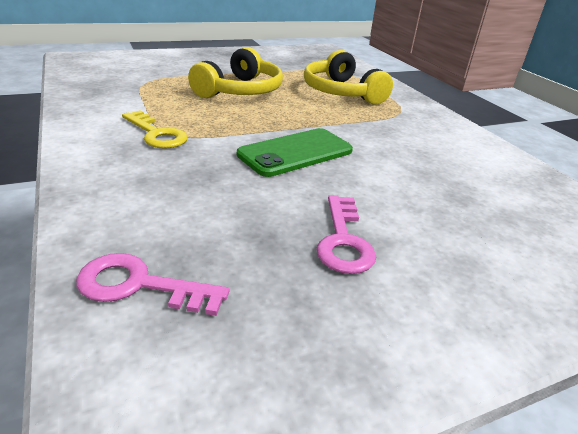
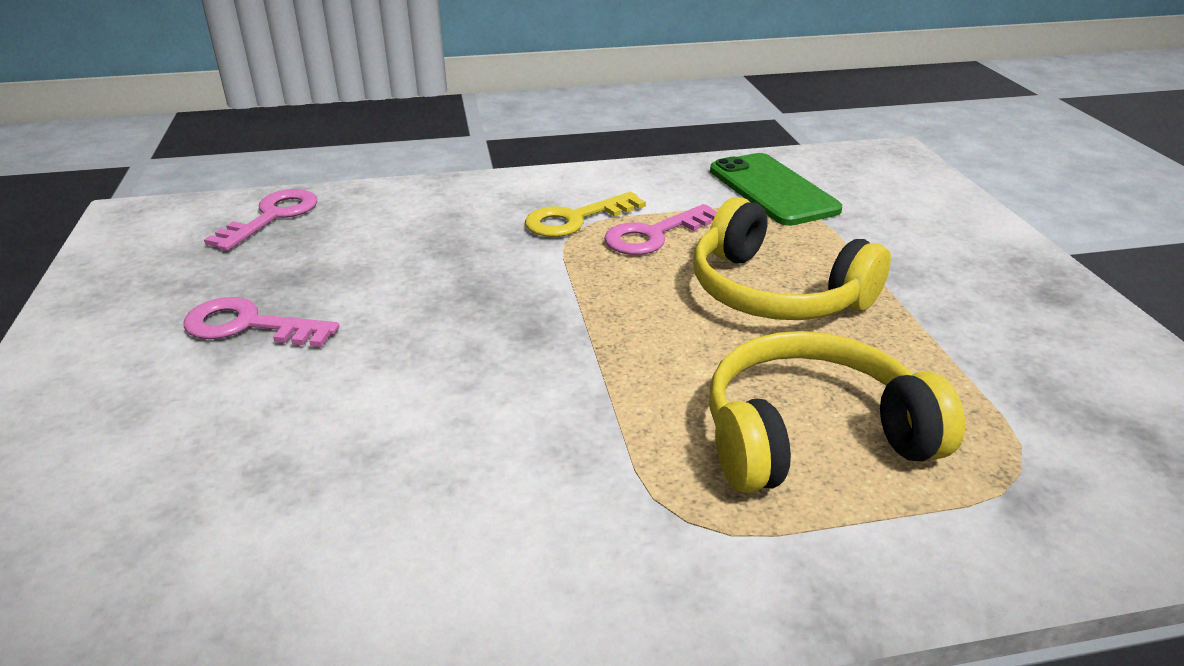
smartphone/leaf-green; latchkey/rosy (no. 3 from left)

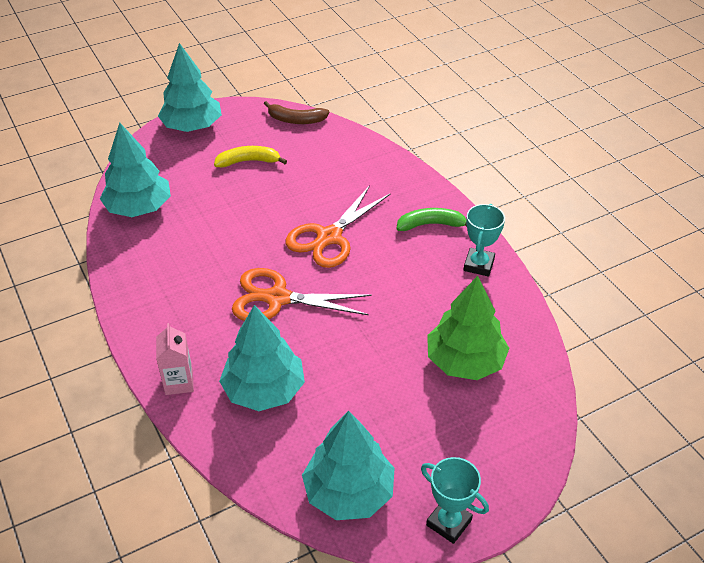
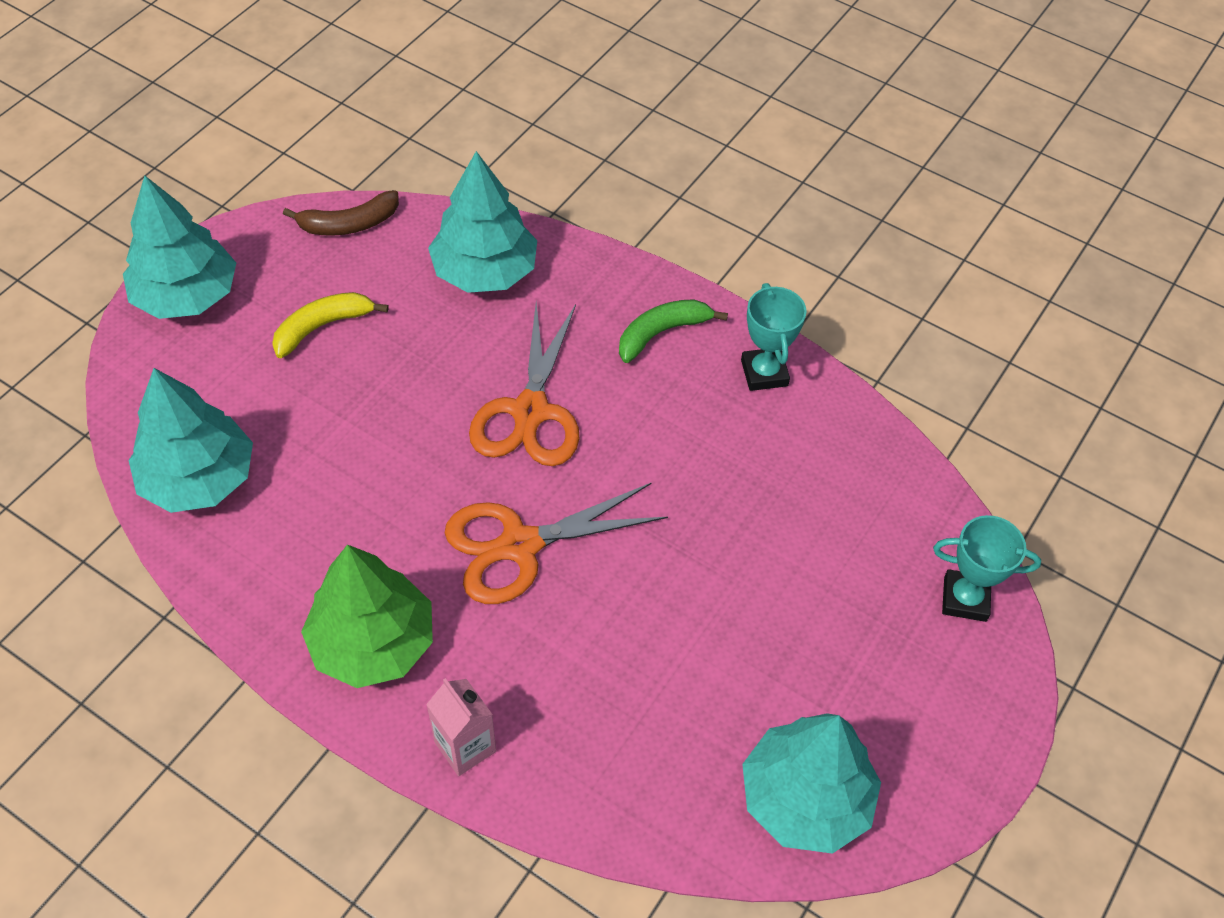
toy tree/aqua (no. 3 from left); award cup/aqua (no. 2 from left); toy tree/leaf-green

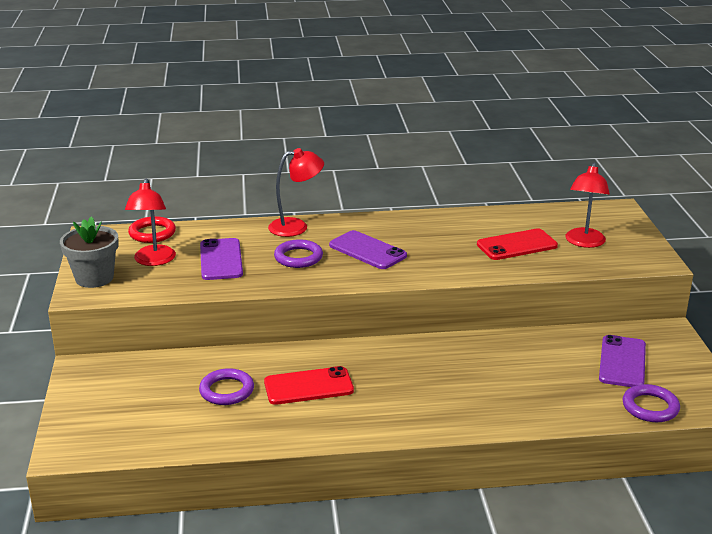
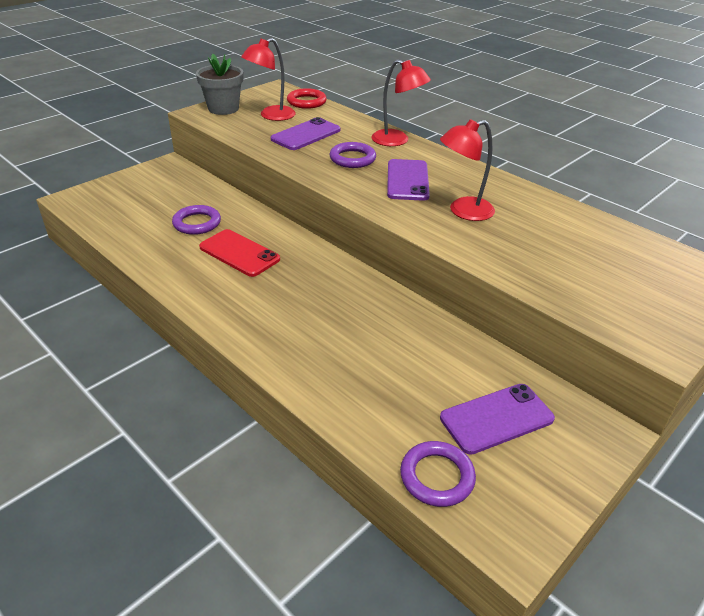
smartphone/scarlet (no. 2 from left in the first image); desk lamp/scarlet (no. 3 from left)

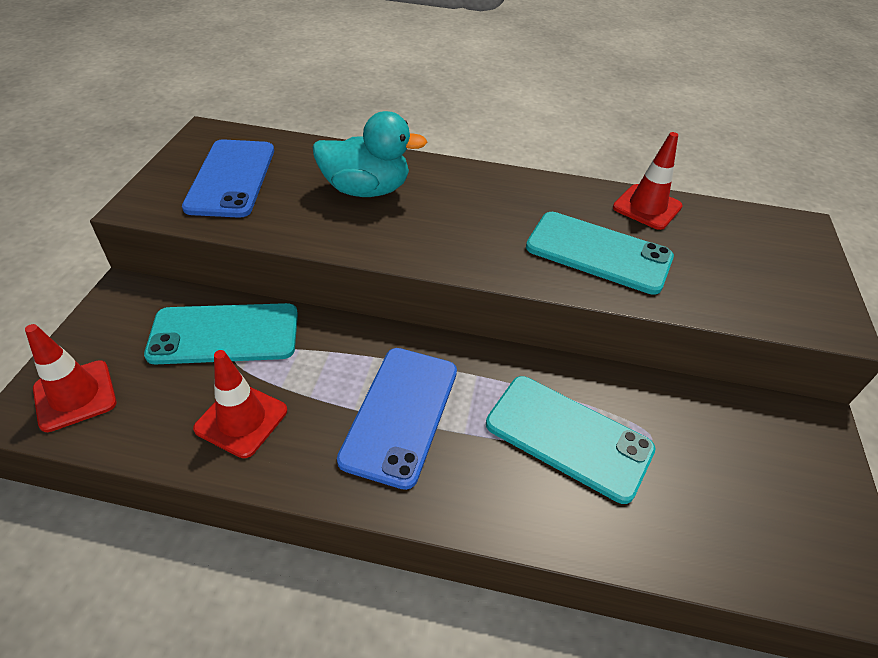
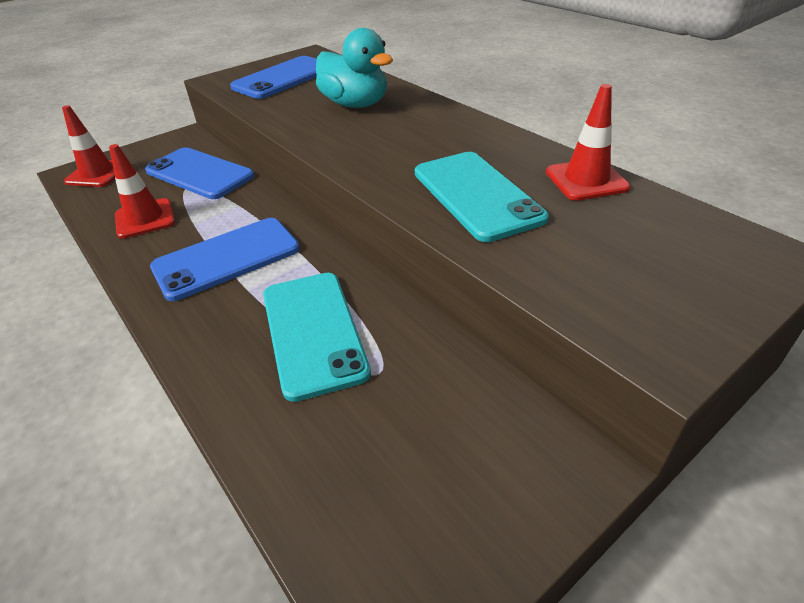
smartphone/blue (no. 1 from left)

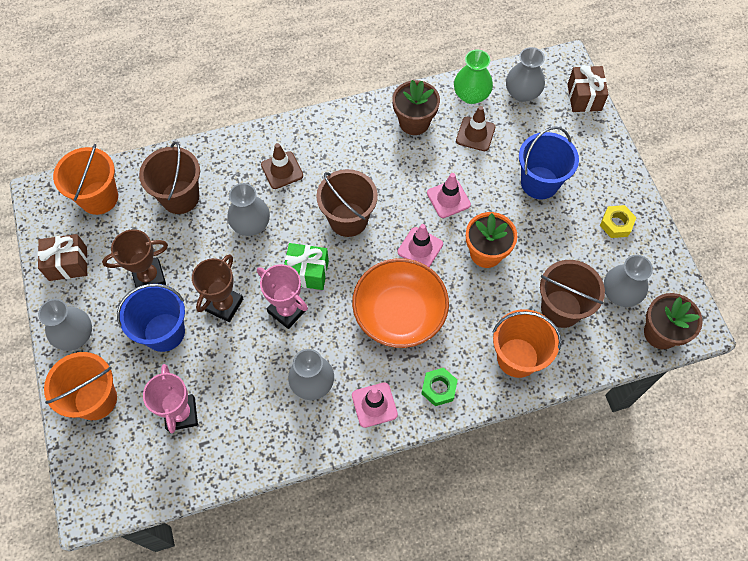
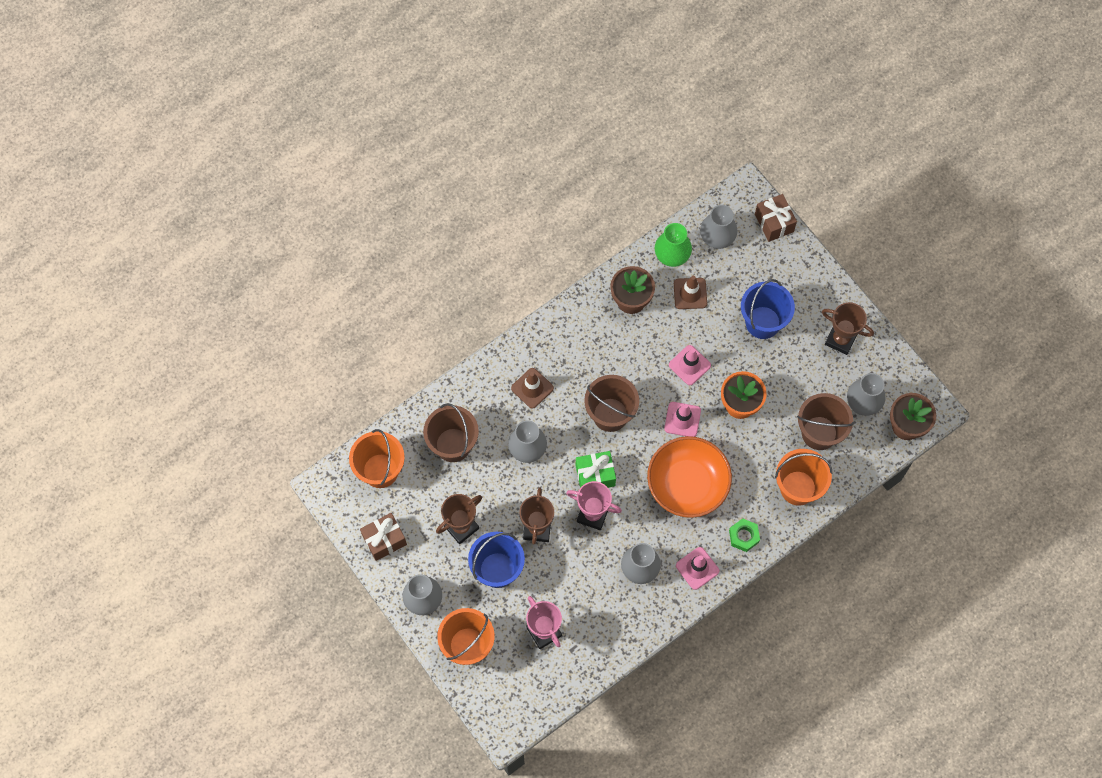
award cup/brown (no. 3 from left)

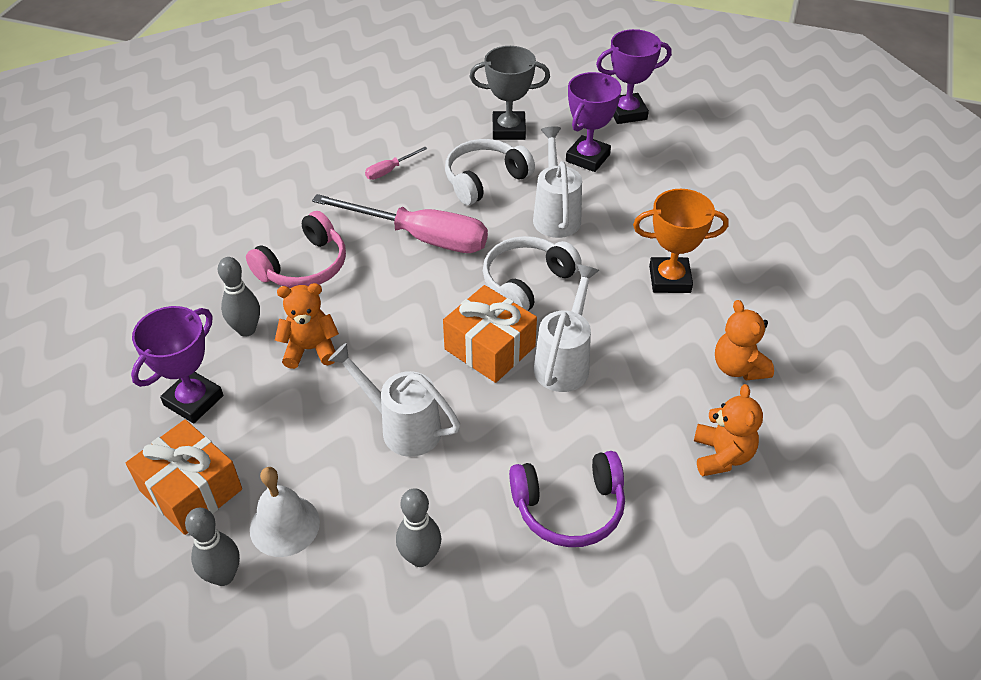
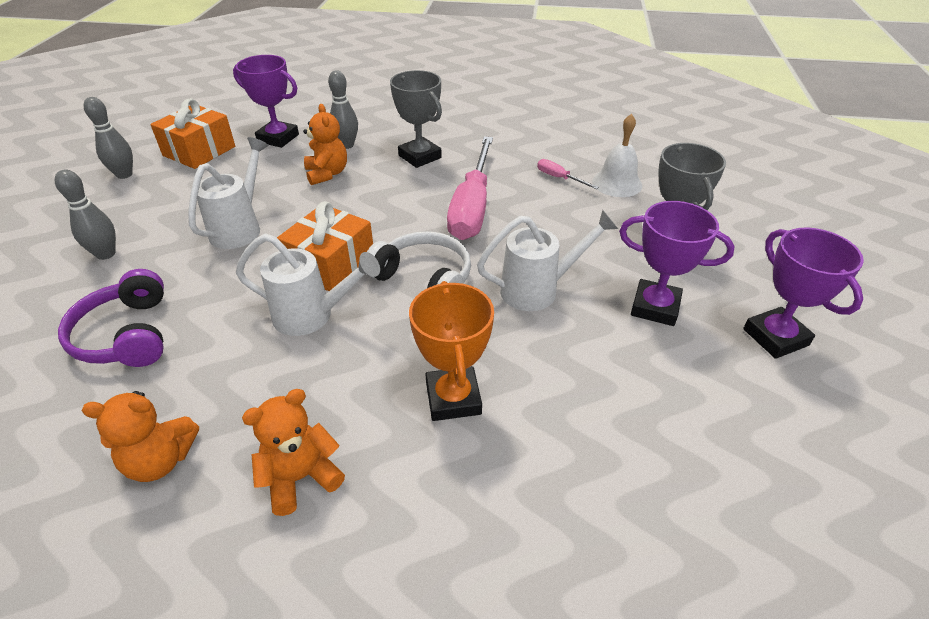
award cup/gray (no. 1 from left); school bell/snow-white; headphones/snow-white (no. 1 from left in the first image)

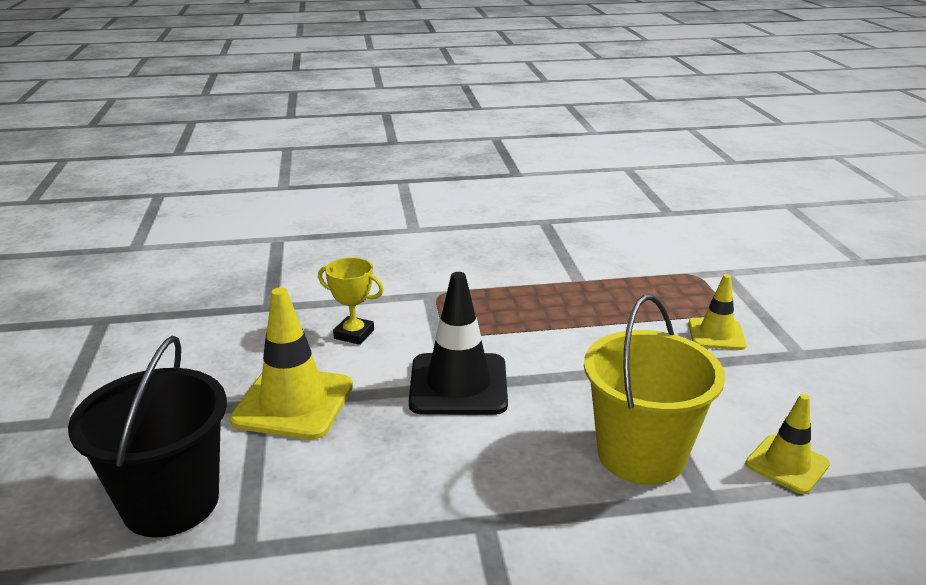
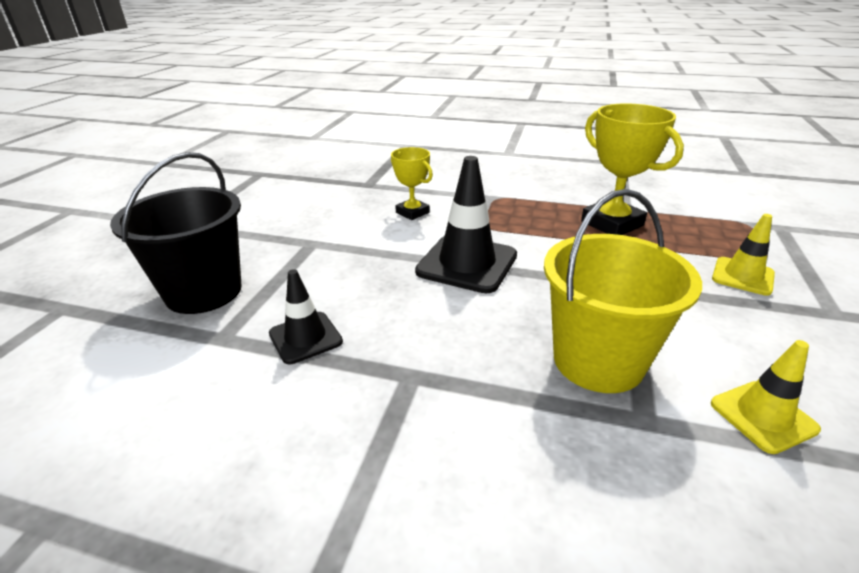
road cone/bright yellow (no. 1 from left in the first image); road cone/jet-black (no. 1 from left); award cup/bright yellow (no. 2 from left)

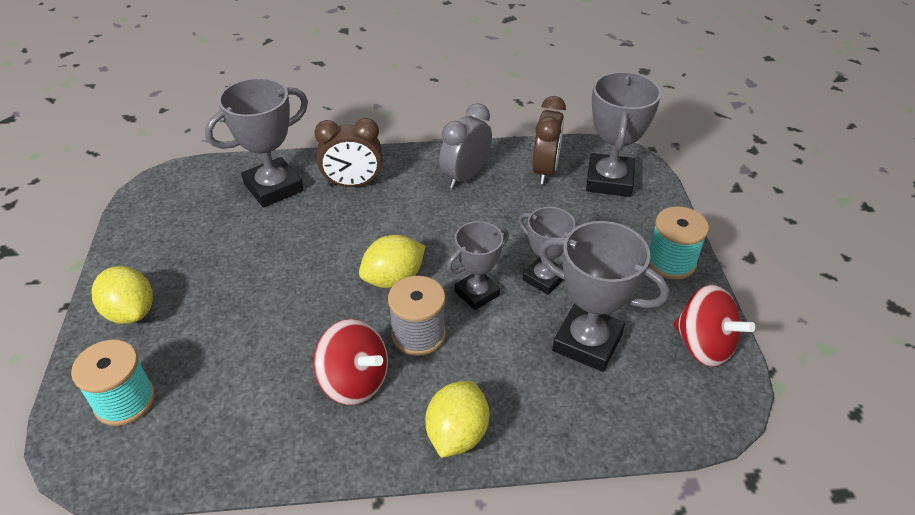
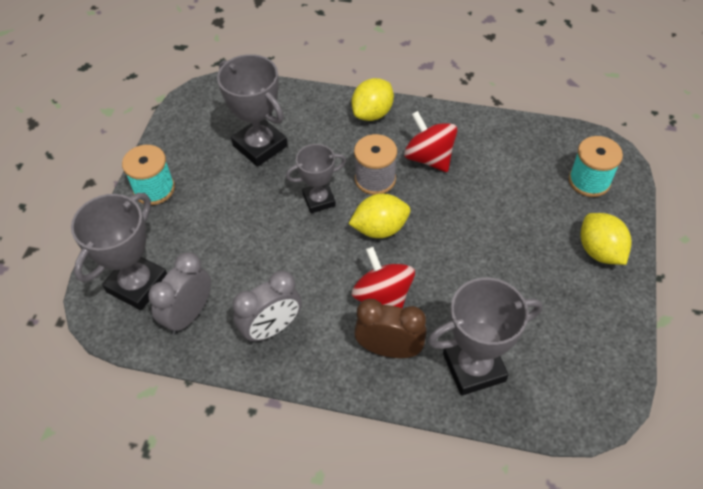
award cup/gray (no. 3 from left in the first image); bedside clock/gray (no. 1 from left); spinning top/scarlet (no. 1 from left)

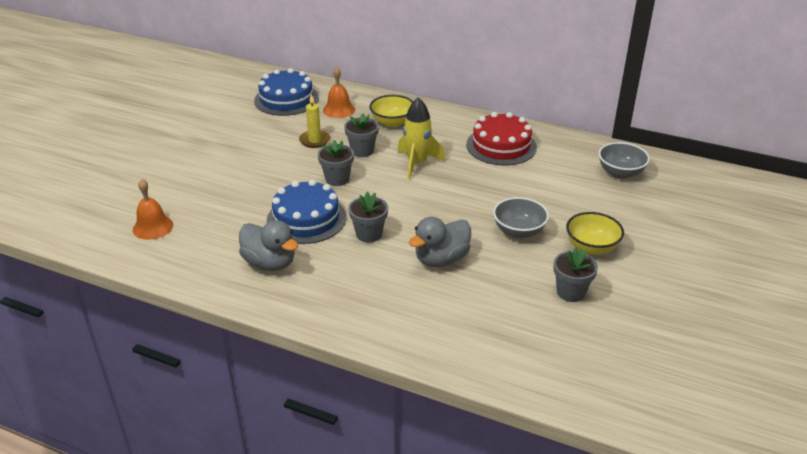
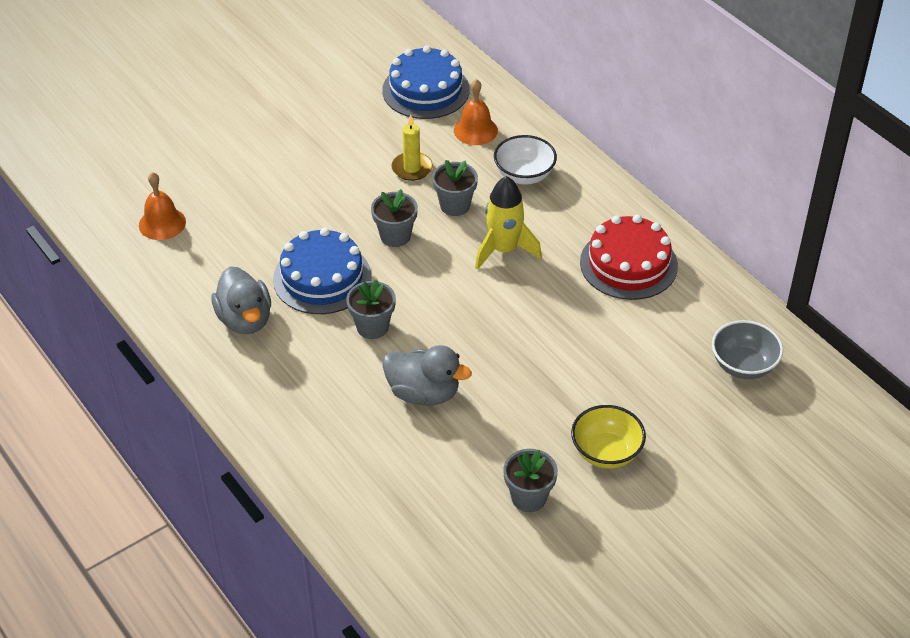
bowl/snow-white; rubber duck/gray (no. 2 from left); bowl/gray (no. 1 from left in the first image)

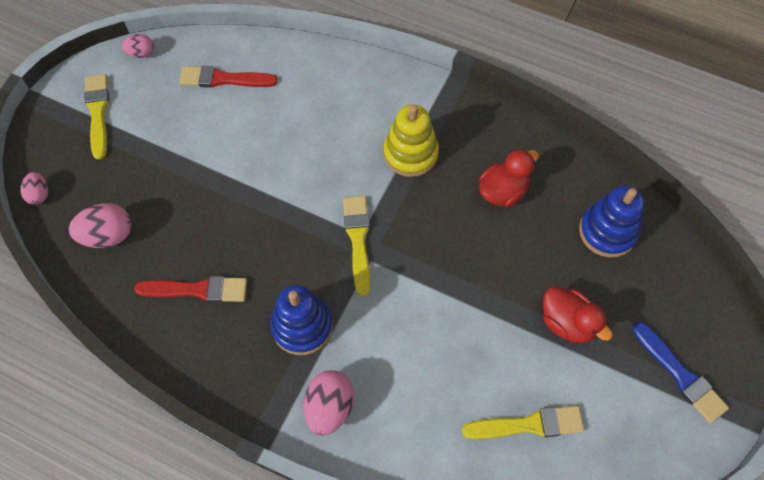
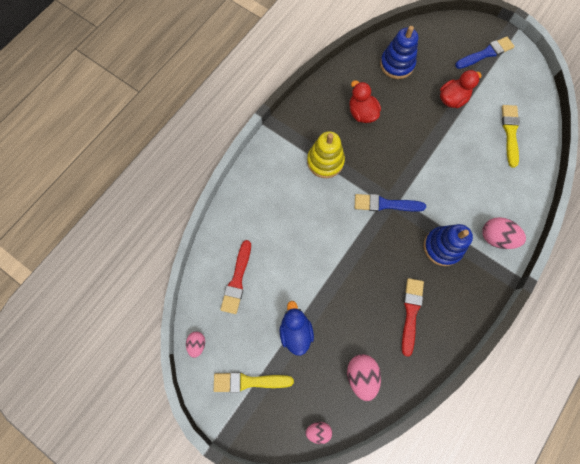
brush/blue (no. 1 from left); rubber duck/blue

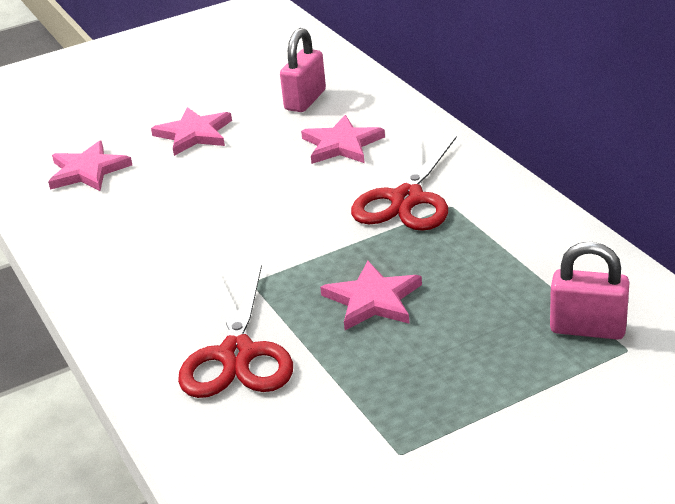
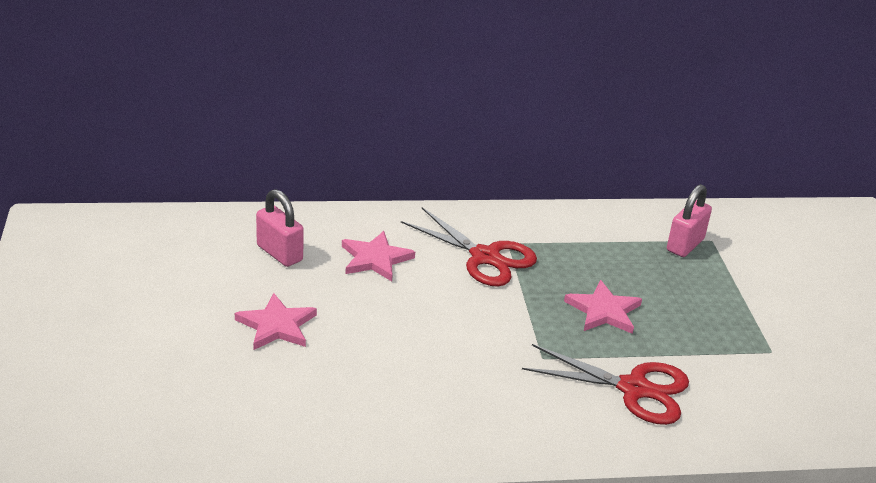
five-pointed star/rosy (no. 1 from left in the first image)

